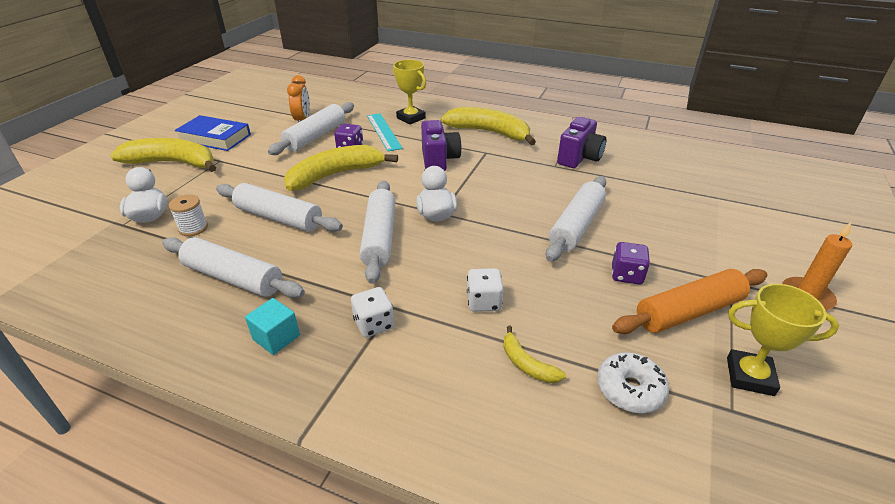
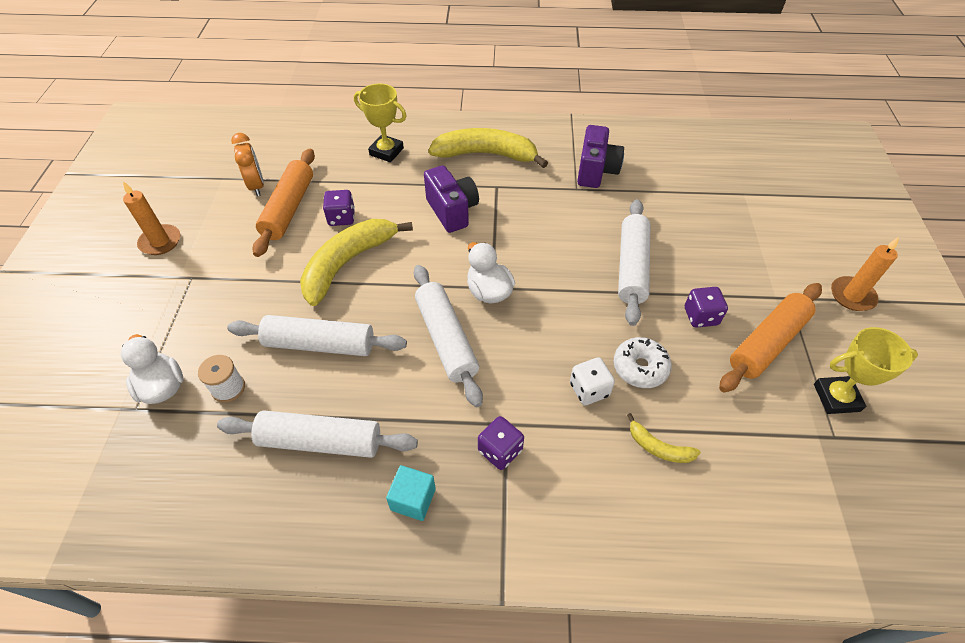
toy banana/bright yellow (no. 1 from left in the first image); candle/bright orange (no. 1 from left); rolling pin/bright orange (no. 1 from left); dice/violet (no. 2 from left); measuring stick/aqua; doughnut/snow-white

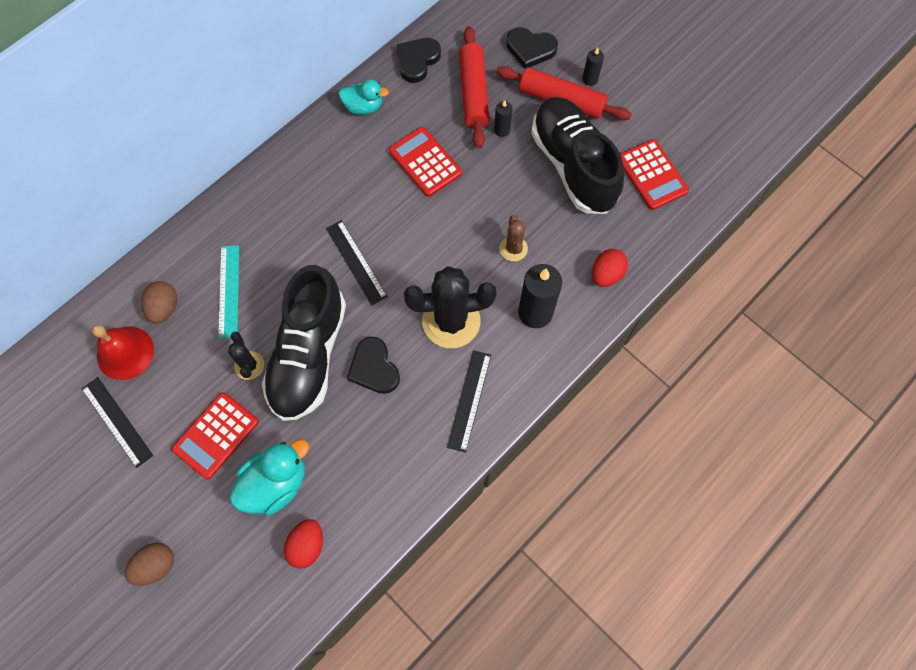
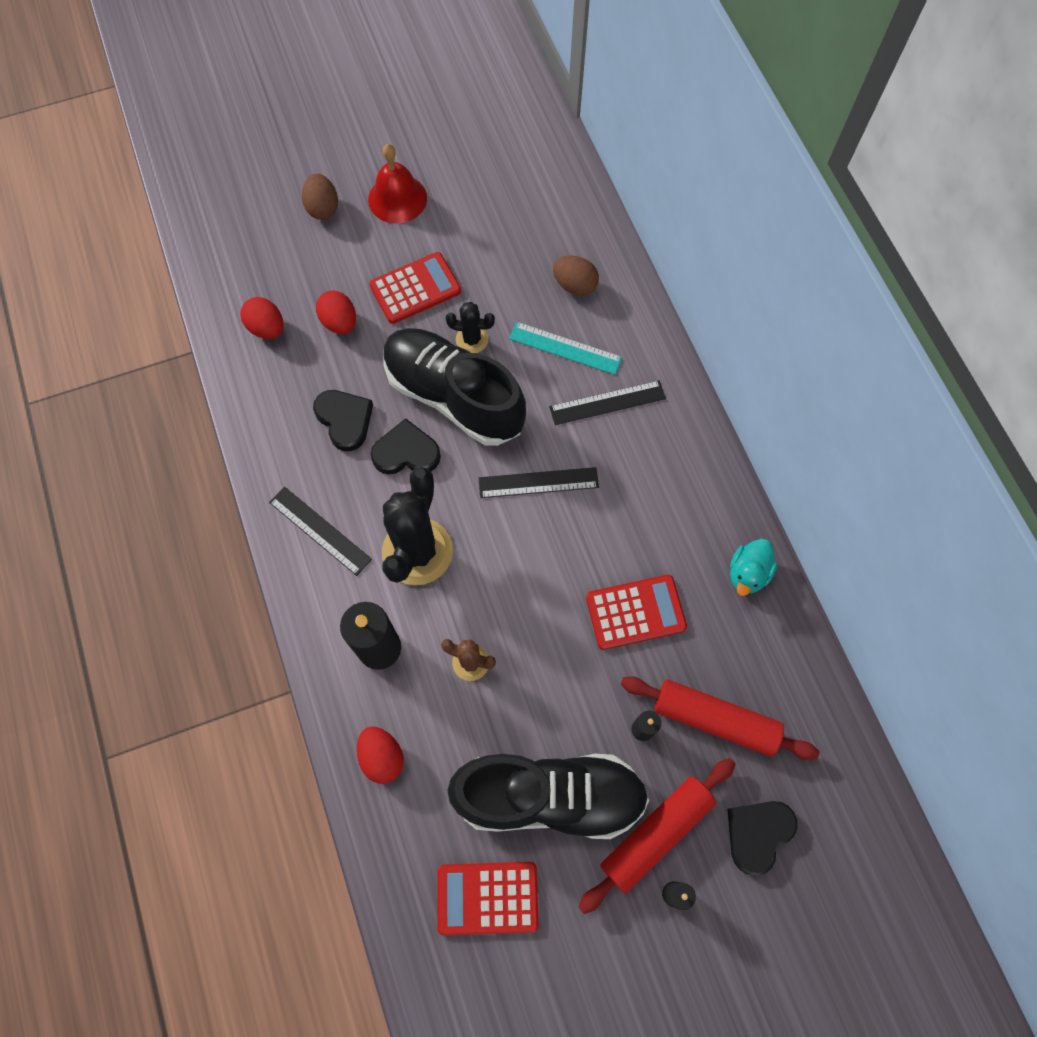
measuring stick/jet-black (no. 3 from left); school bell/scarlet; pocket calculator/scarlet (no. 1 from left); toy egg/scarlet (no. 2 from left); heart shape/jet-black (no. 1 from left)

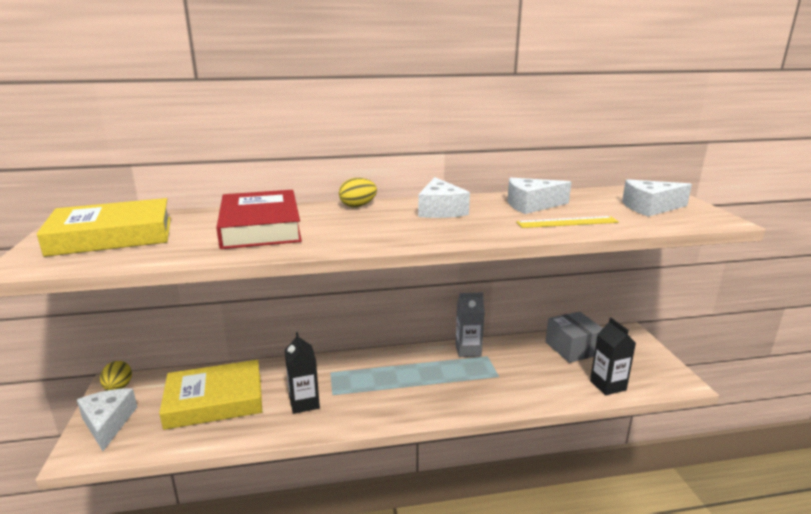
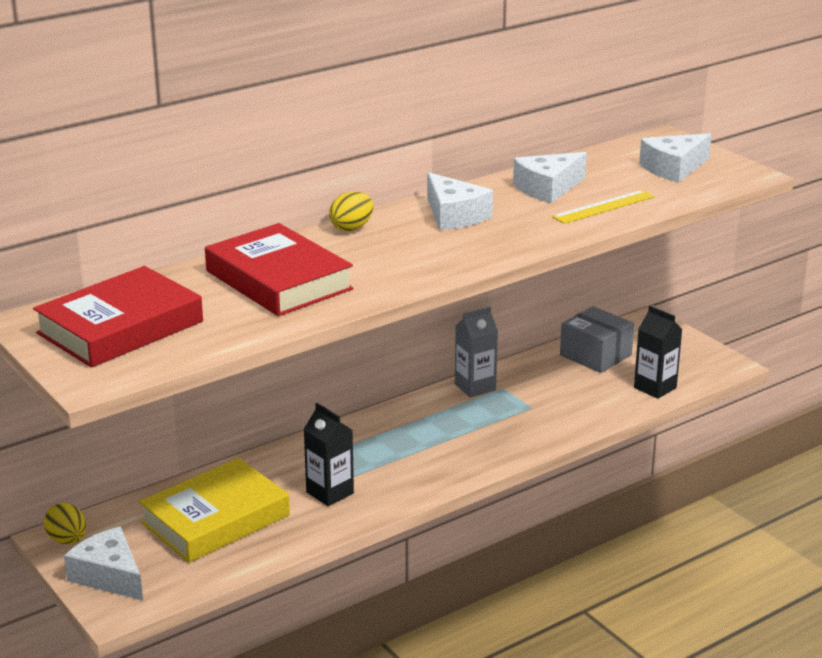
hardback/scarlet (no. 1 from left)

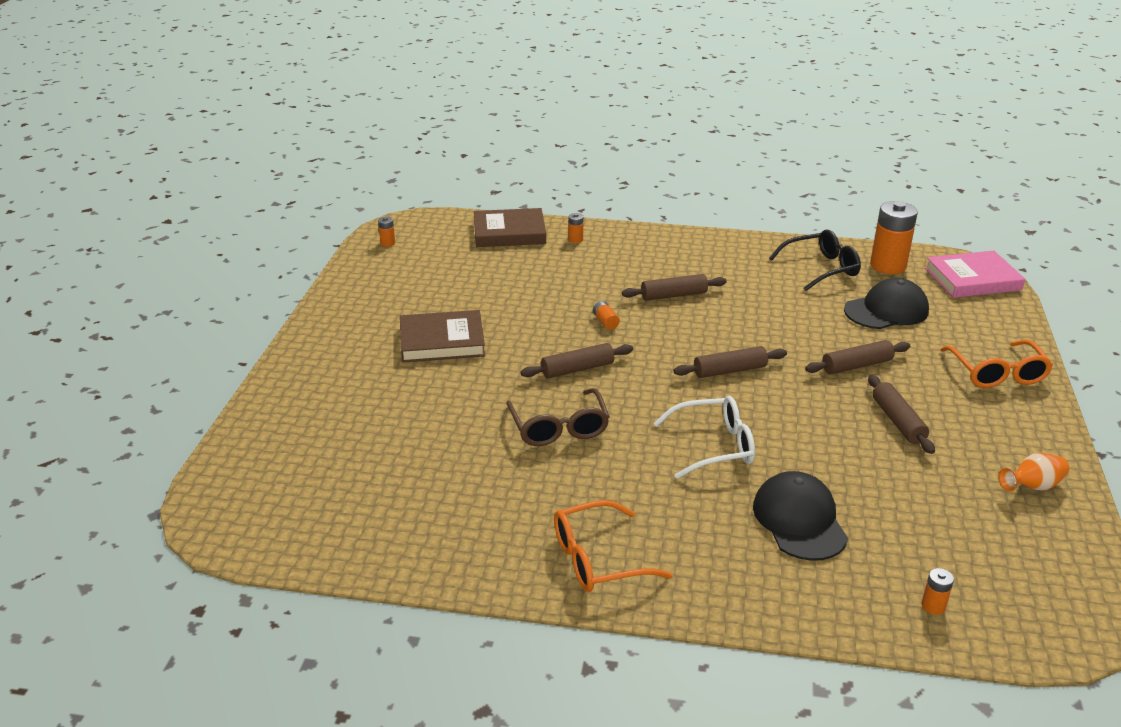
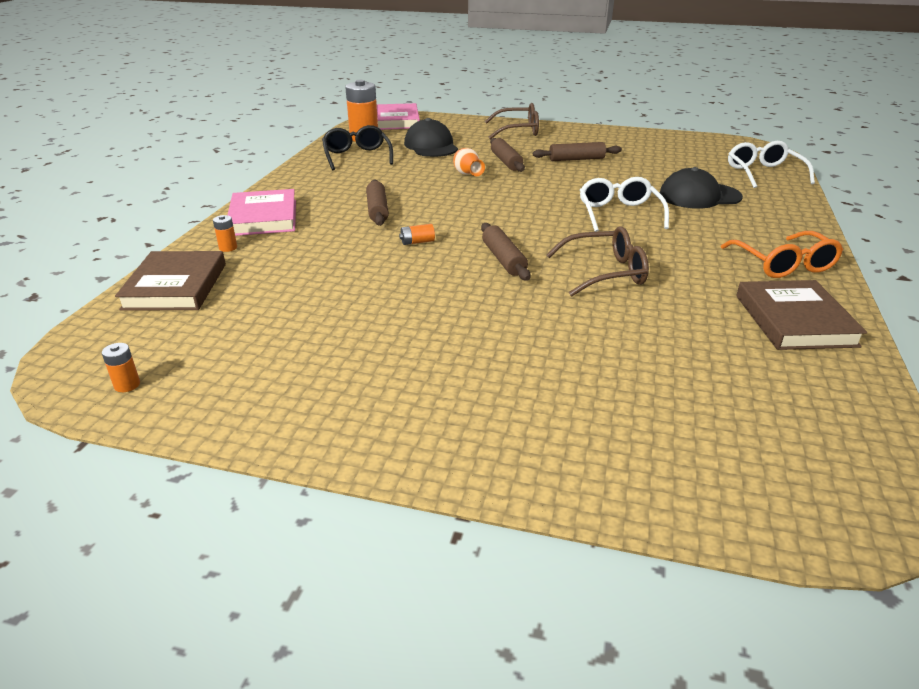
hardback/brown (no. 2 from left); rolling pin/brown (no. 3 from left in the first image); spectacles/snow-white (no. 2 from left); spectacles/brown (no. 1 from left); flower vase/bright orange; hardback/rosy (no. 1 from left)

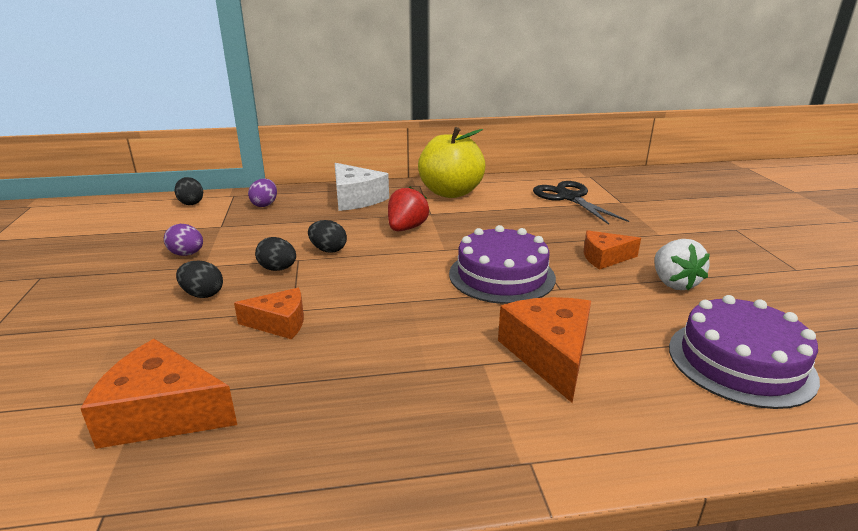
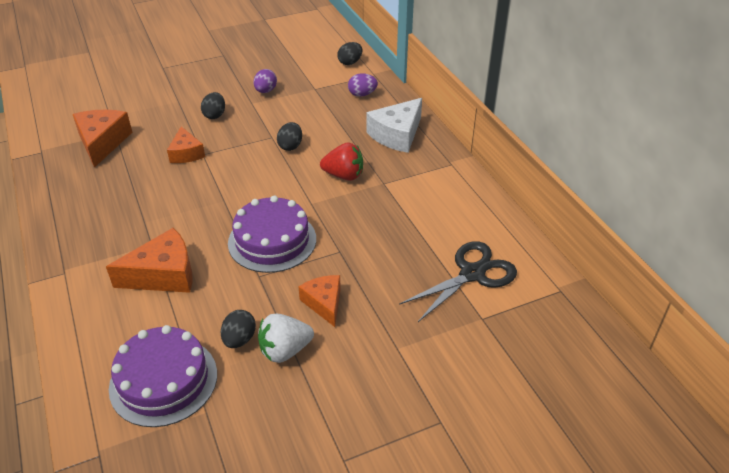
toy egg/jet-black (no. 2 from left); toy apple/bright yellow

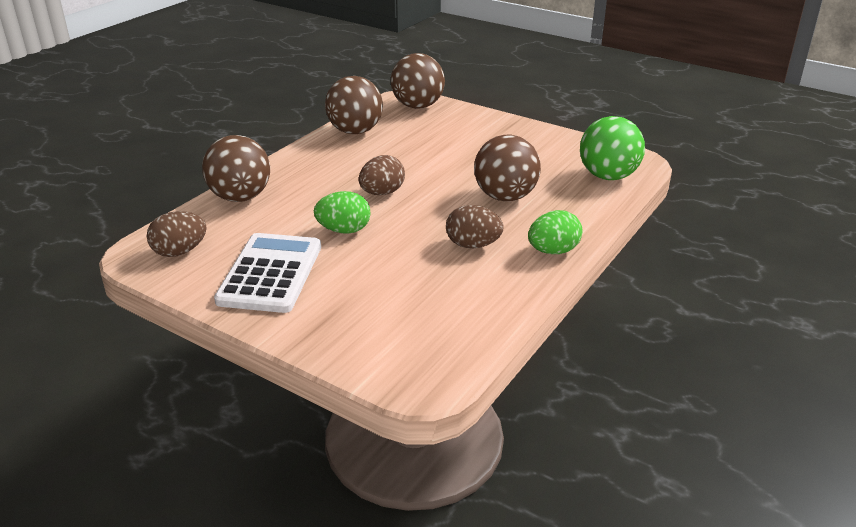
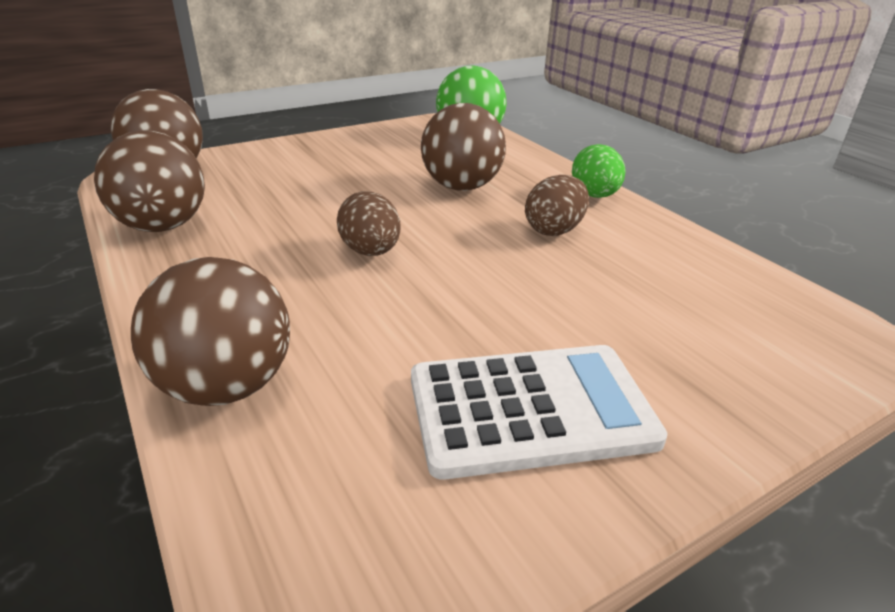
toy egg/brown (no. 1 from left in the first image); pocket calculator/snow-white; toy egg/leaf-green (no. 1 from left in the first image)

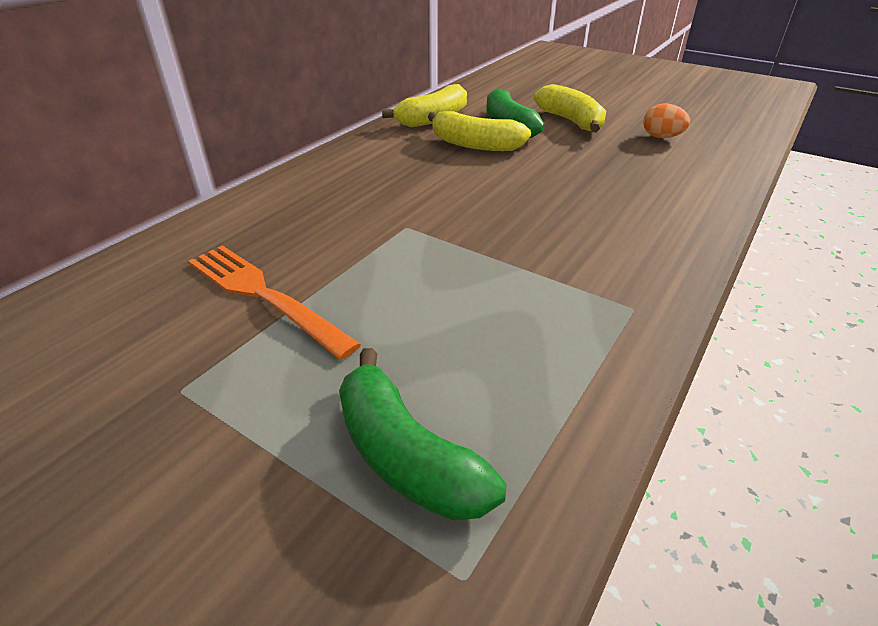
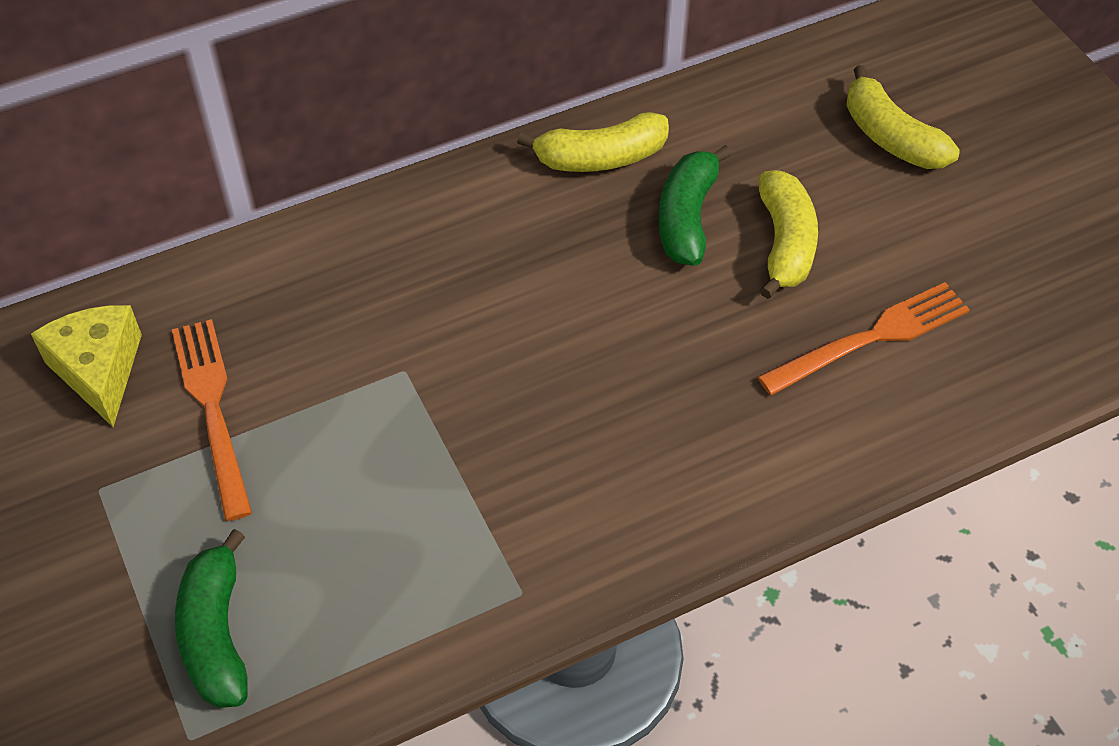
toy banana/bright yellow (no. 3 from left); dinner fork/bright orange (no. 2 from left); cheese wedge/bright yellow

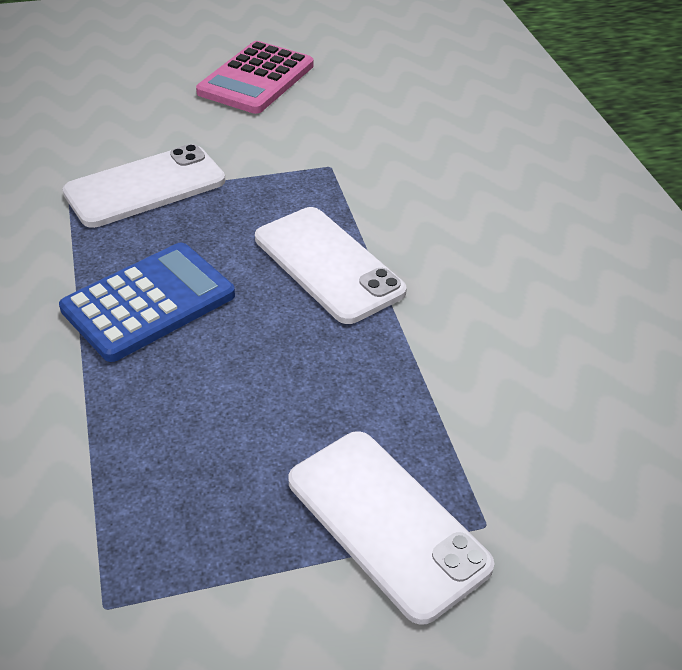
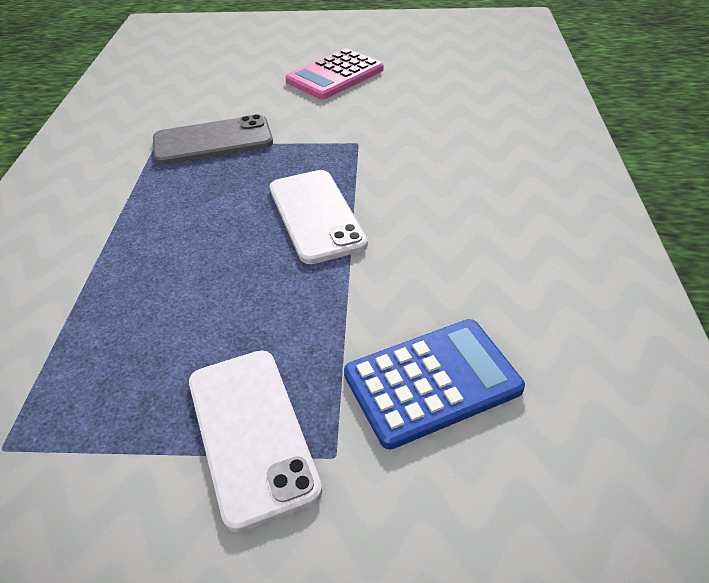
pocket calculator/blue; smartphone/gray

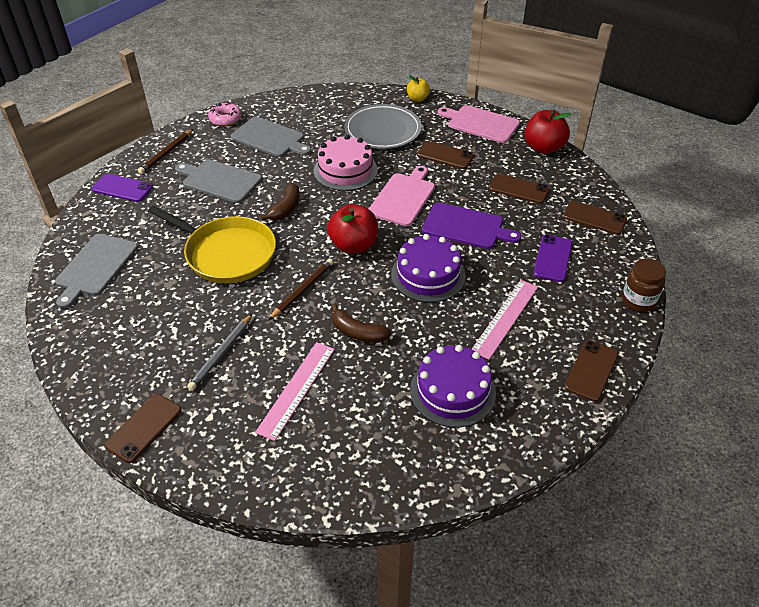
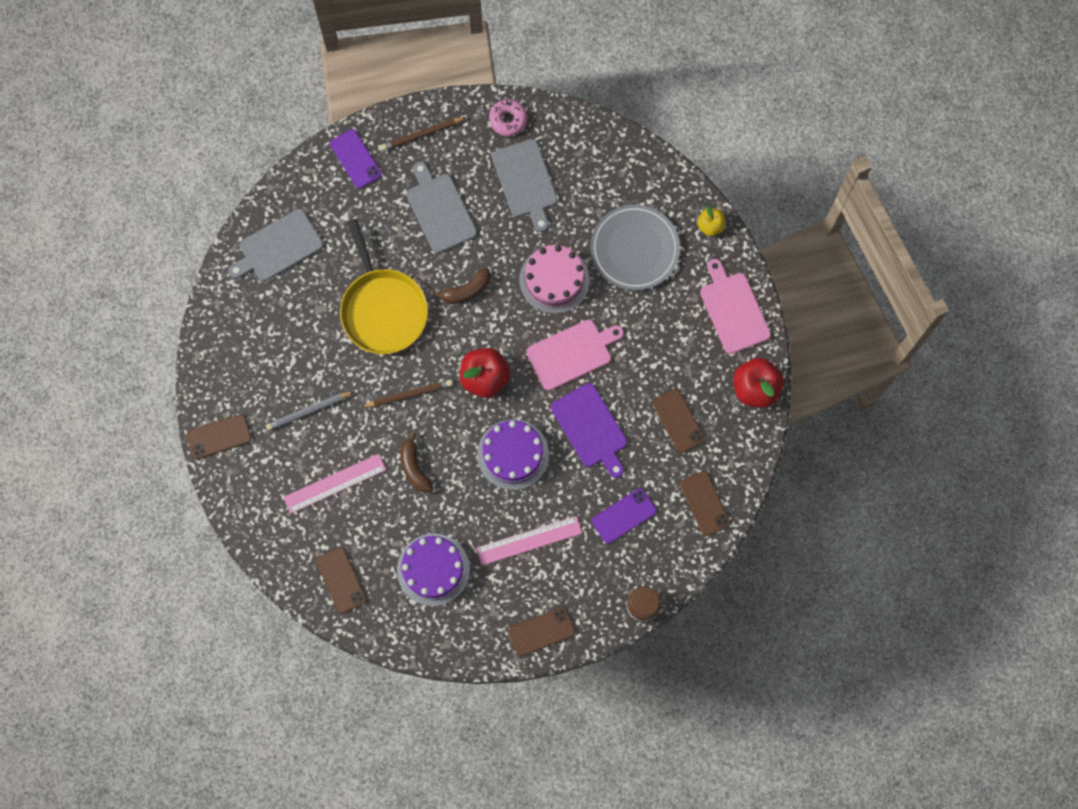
smartphone/brown (no. 2 from left)

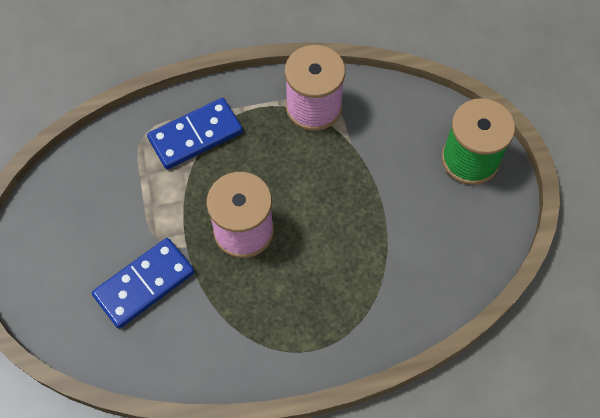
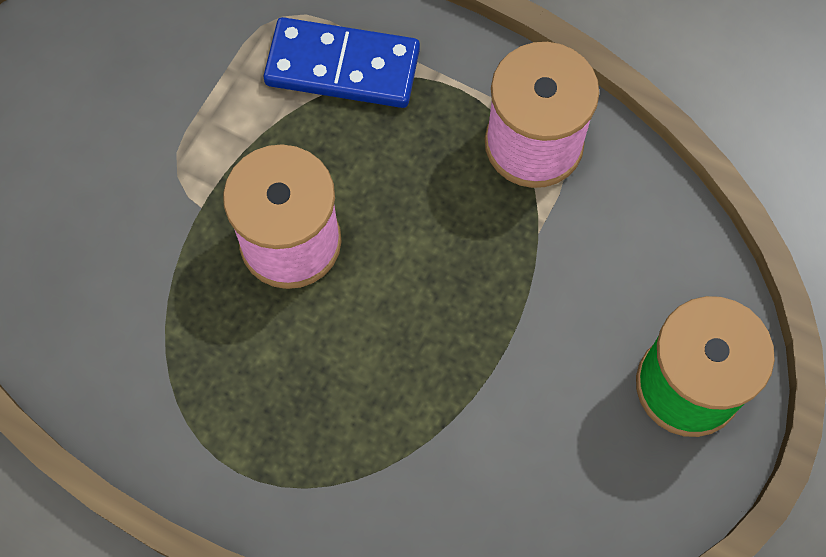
domino tile/blue (no. 1 from left in the first image)

